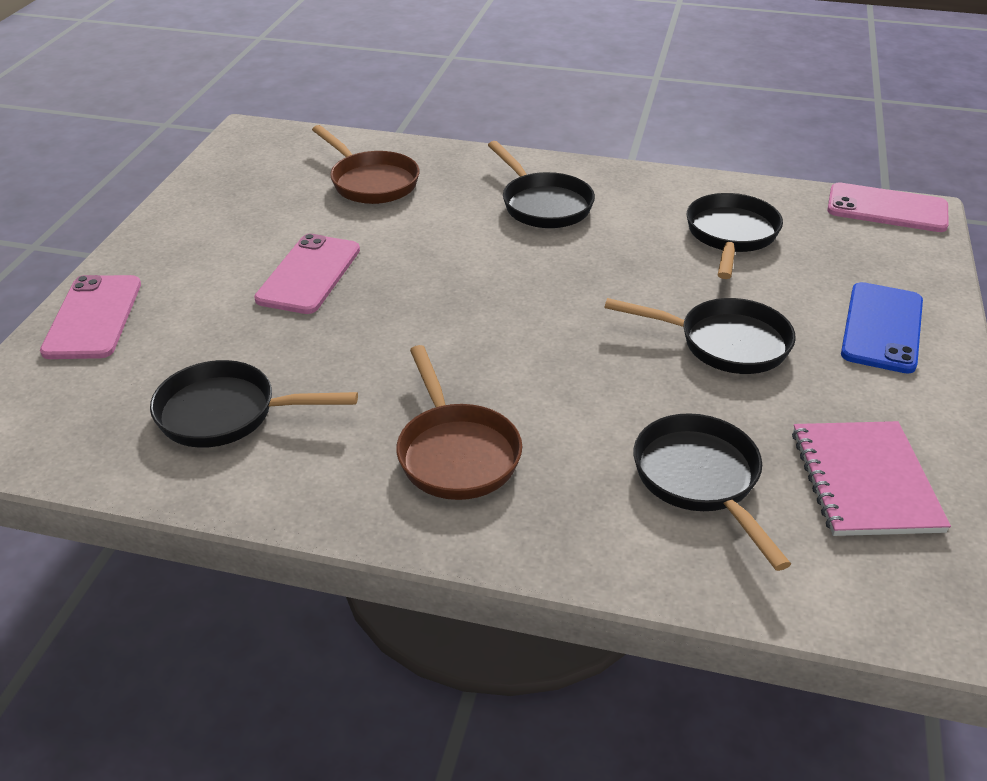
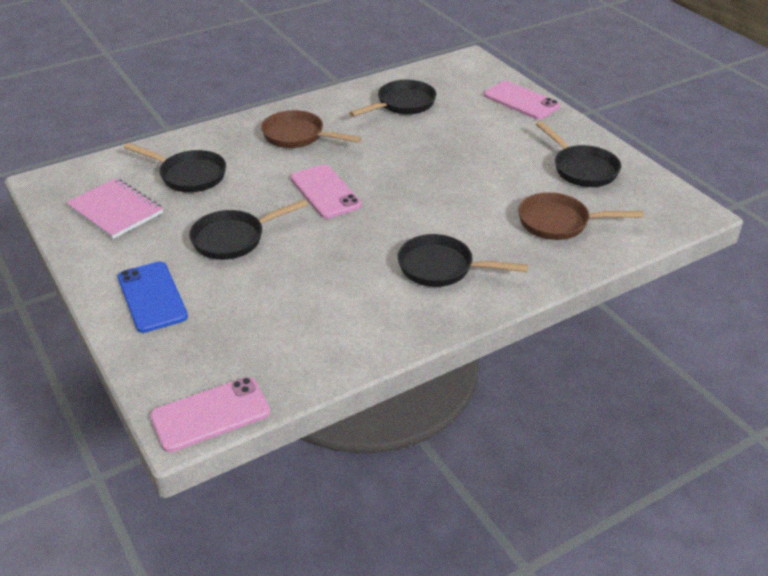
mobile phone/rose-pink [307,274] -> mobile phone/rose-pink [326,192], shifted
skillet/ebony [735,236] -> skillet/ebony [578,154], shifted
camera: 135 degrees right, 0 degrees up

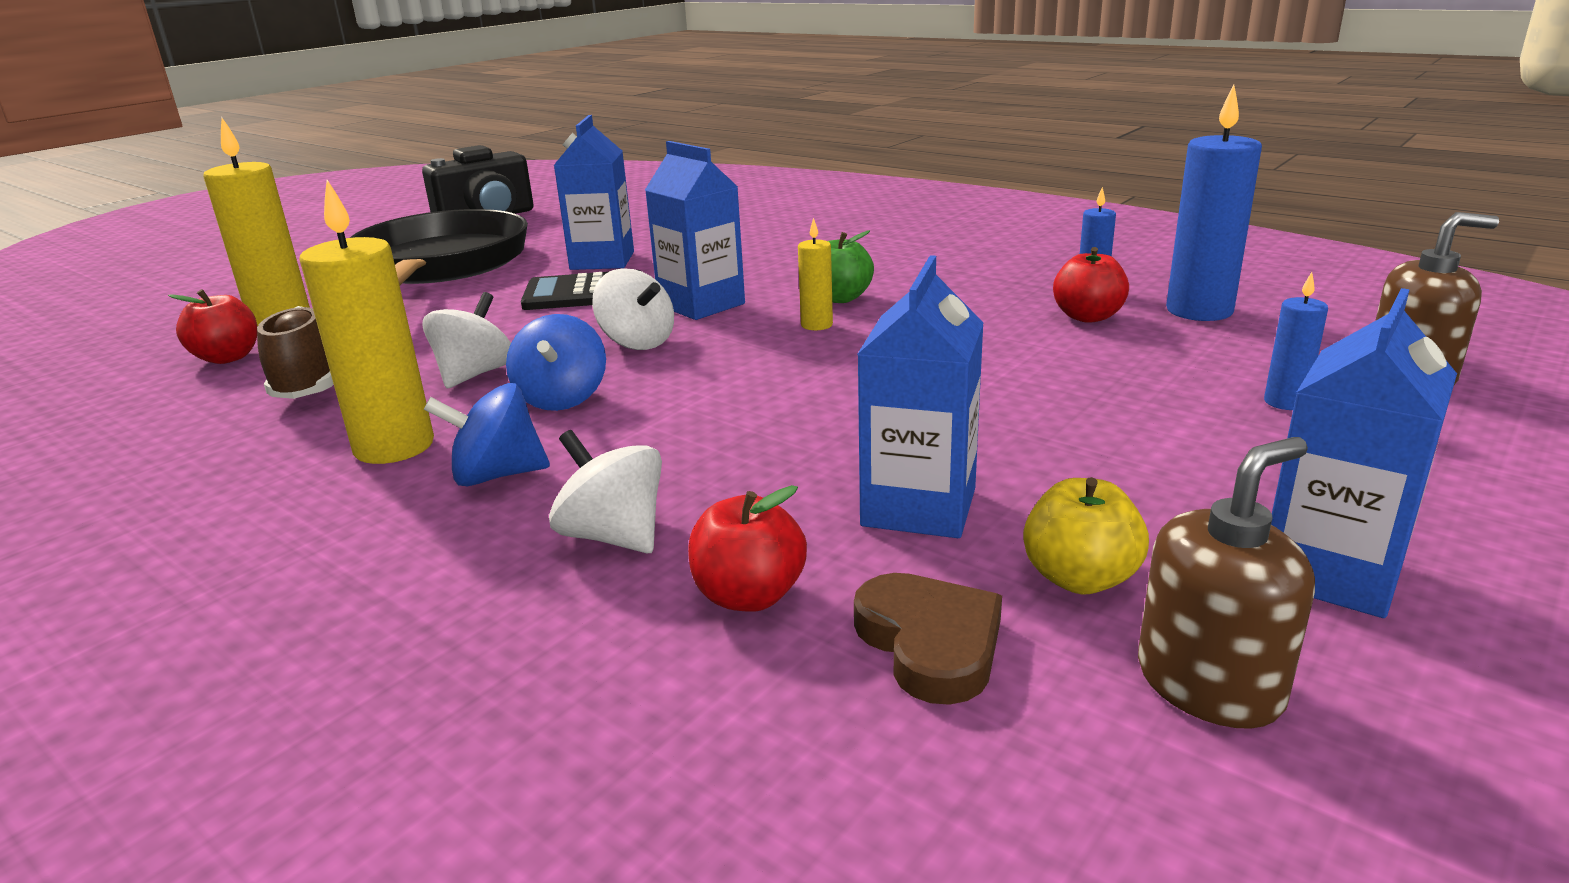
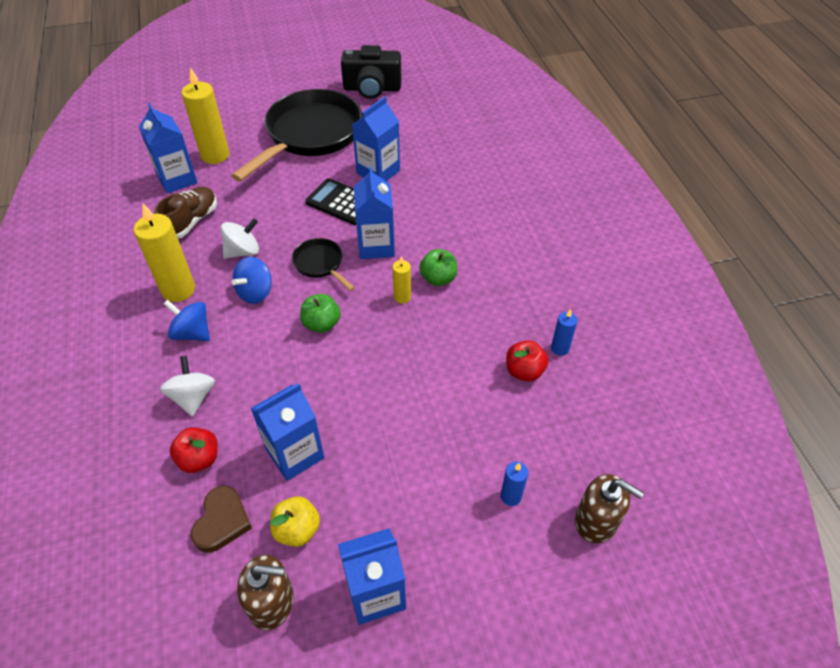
apple/red [213,326] -> juice carton/blue [168,148]
toy top/pure white [633,309] -> skillet/ebony [323,264]
none -> apple/leaf-green [320,313]
pillar candle/blue [1214,203] -> none
camera: 35 degrees right, 25 degrees up

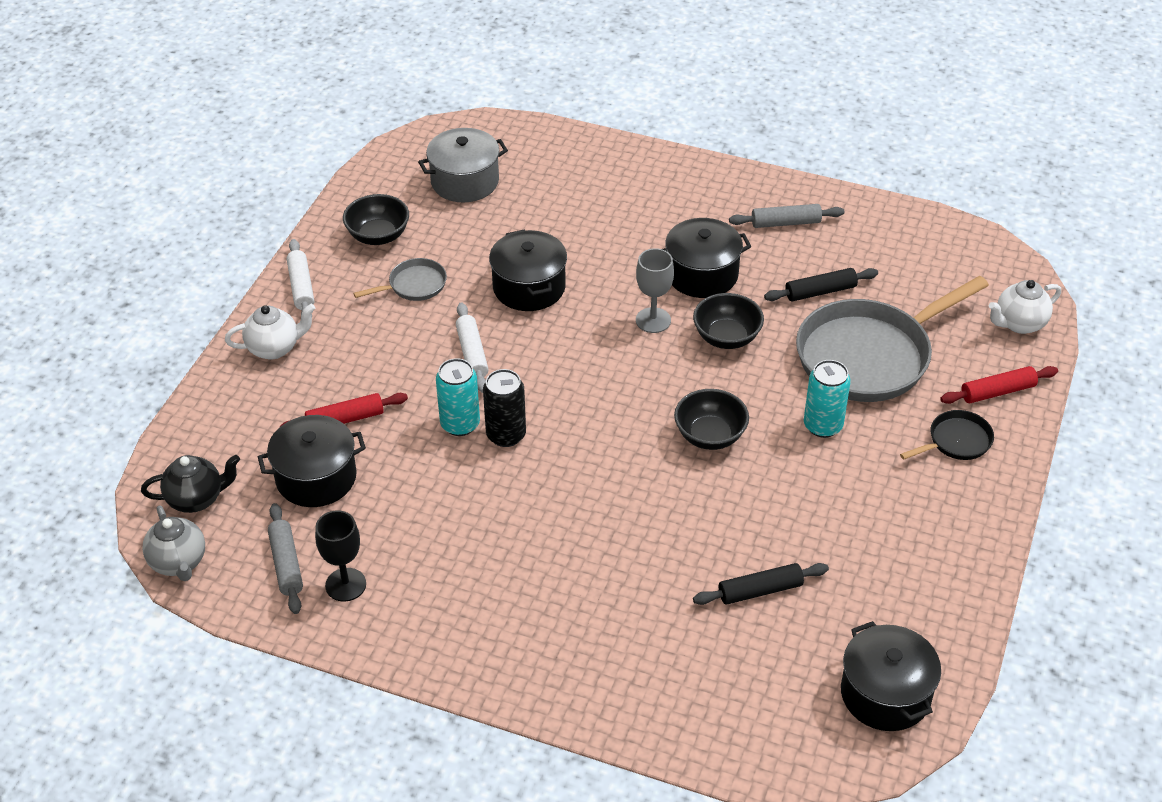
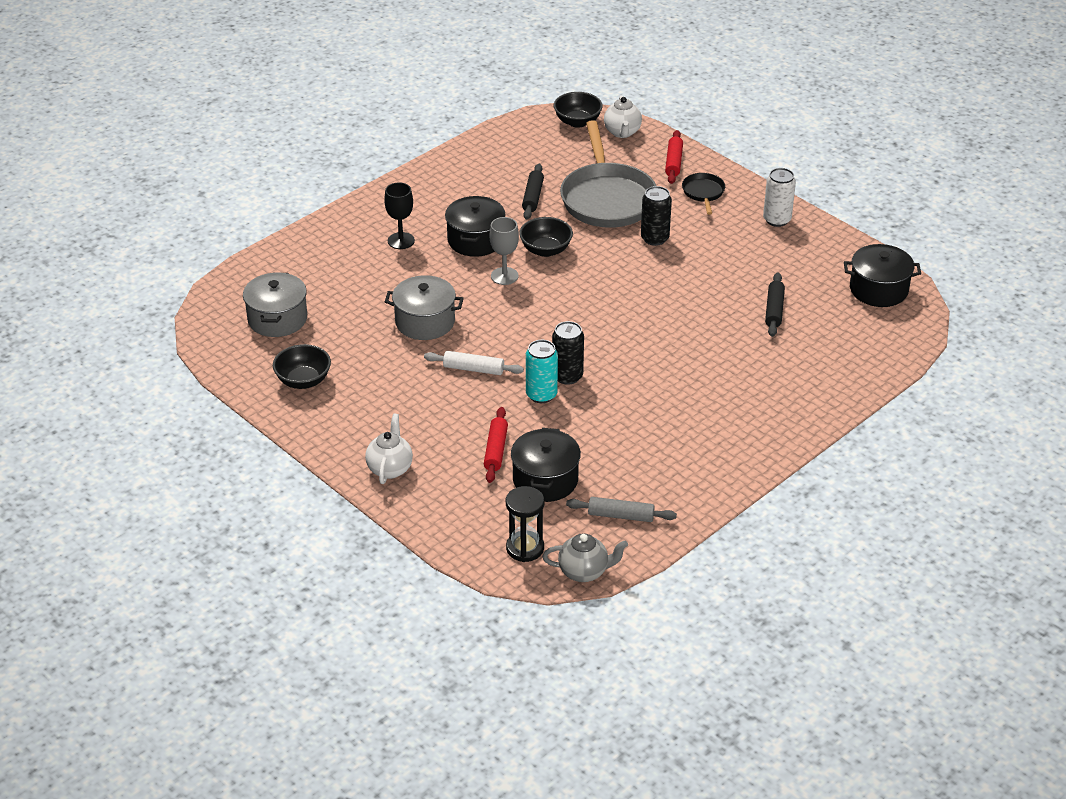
wine glass/ebony [340,556] -> wine glass/ebony [399,215], shifted
pot/ebony [528,270] -> pot/ash-grey [424,307]
tea pot/ebony [190,484] -> sand timer/ebony [525,524]
serving bowl/ebony [711,419] -> serving bowl/ebony [578,110], shifted
can/aqua [827,399] -> can/ebony [656,216]
none -> can/pure white [779,197]
rolling pin/pure white [300,276] -> none
skillet/ash-grey [400,279] -> none
rolling pin/ash-grey [786,216] -> none
camera: 65 degrees left, 5 degrees down

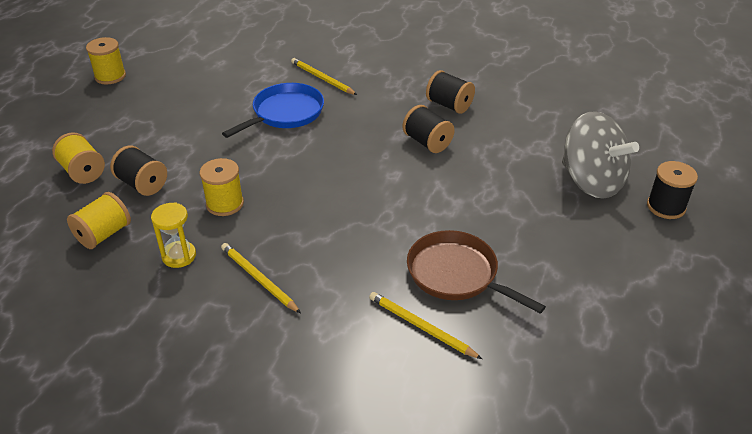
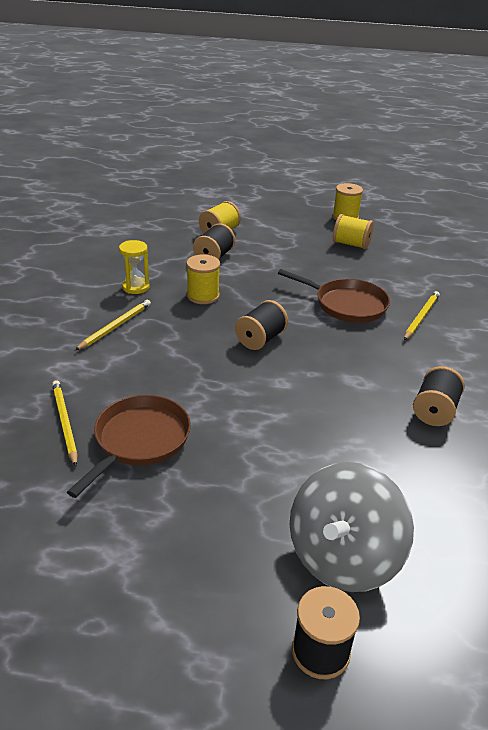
wooden pencil/bright yellow [425,325] -> wooden pencil/bright yellow [65,423], 45 degrees counterclockwise
bobbin/ebony [428,129] -> bobbin/ebony [261,325], shifted
skillet/blue [273,110] -> skillet/dark brown [334,296]
bobbin/bright yellow [99,220] -> bobbin/bright yellow [353,231], shifted
camera: 75 degrees right, 5 degrees down

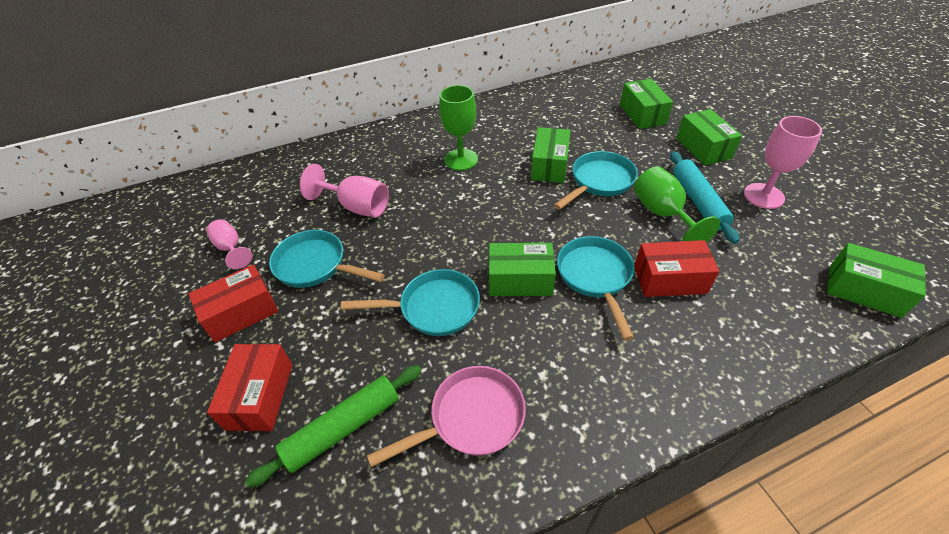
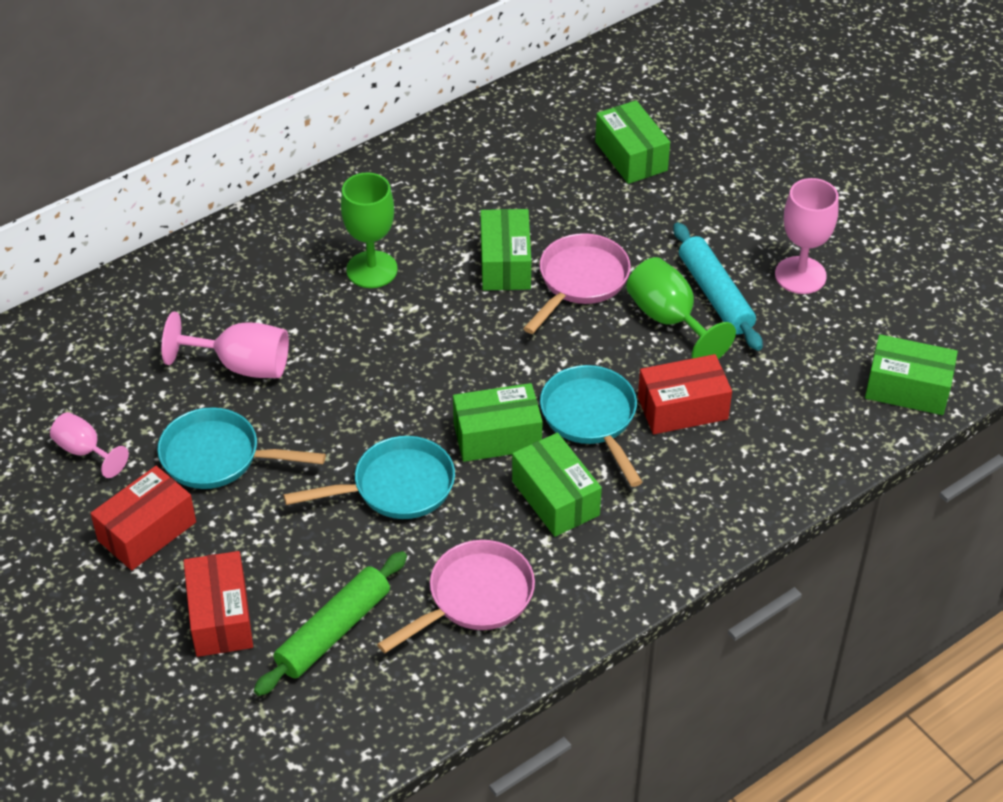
parcel/leaf-green [709,137] -> parcel/leaf-green [557,485], shifted
skillet/aqua [596,180] -> skillet/rose-pink [577,283]
camera: 15 degrees left, 0 degrees up

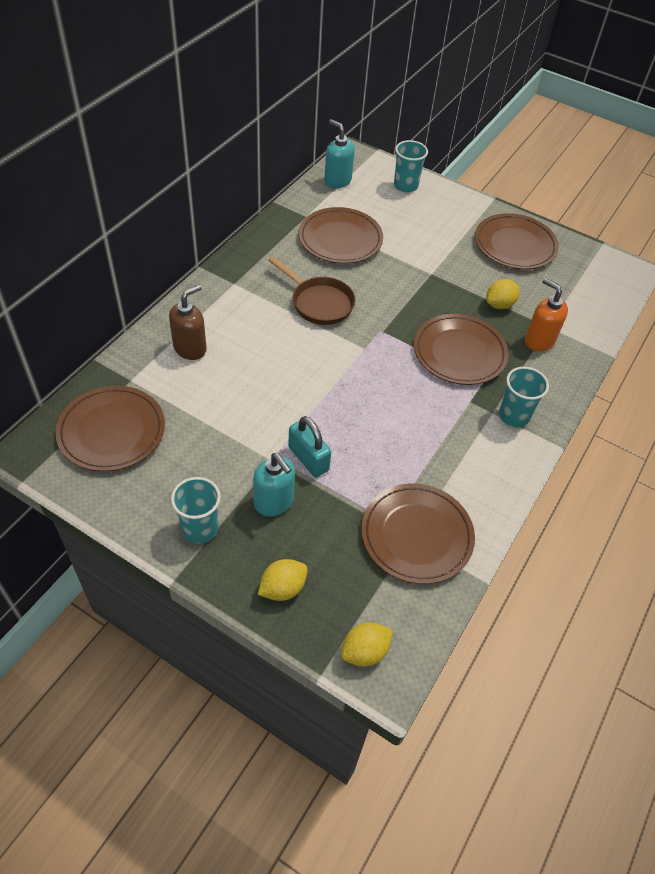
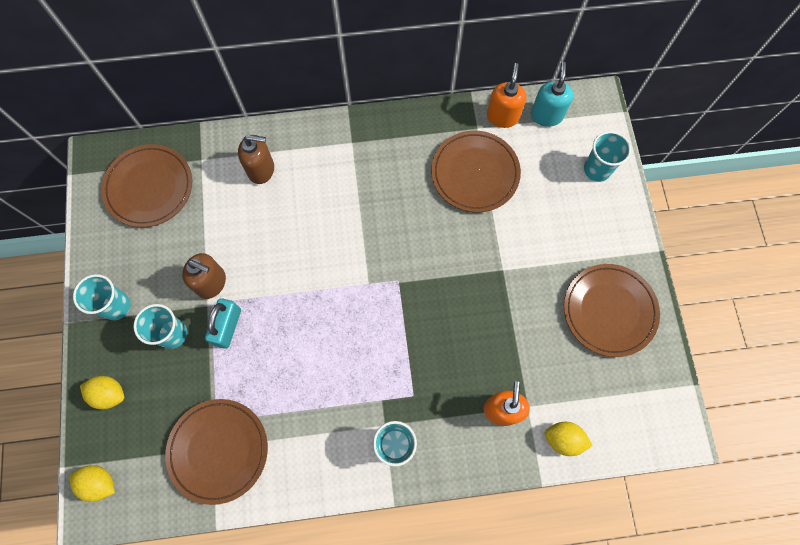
pump bottle/aqua [274,484] -> beaker/aqua [160,326]
none -> pump bottle/dark brown [204,276]
none -> pump bottle/orange-coloured [507,95]
lemon/bright yellow [503,294] -> lemon/bright yellow [569,439], shifted
skillet/dark brown [312,290] -> none
flat dish/dark brown [461,349] -> none
camera: 55 degrees right, 20 degrees up

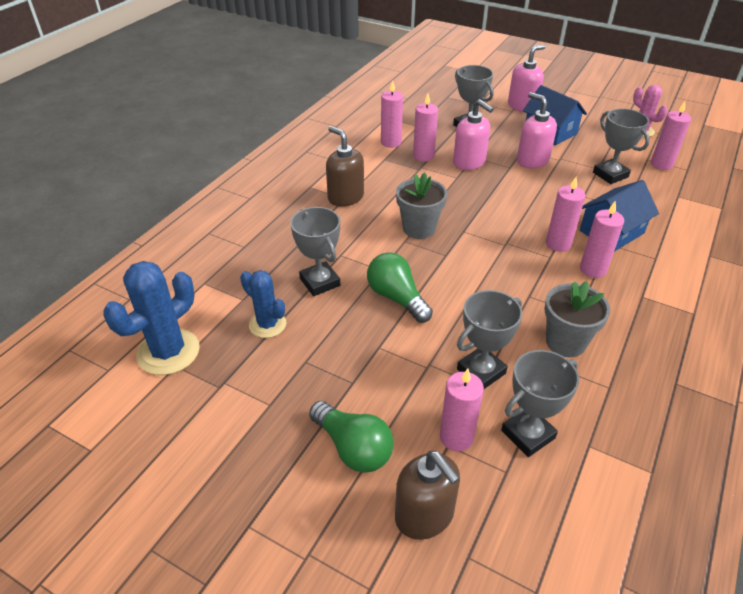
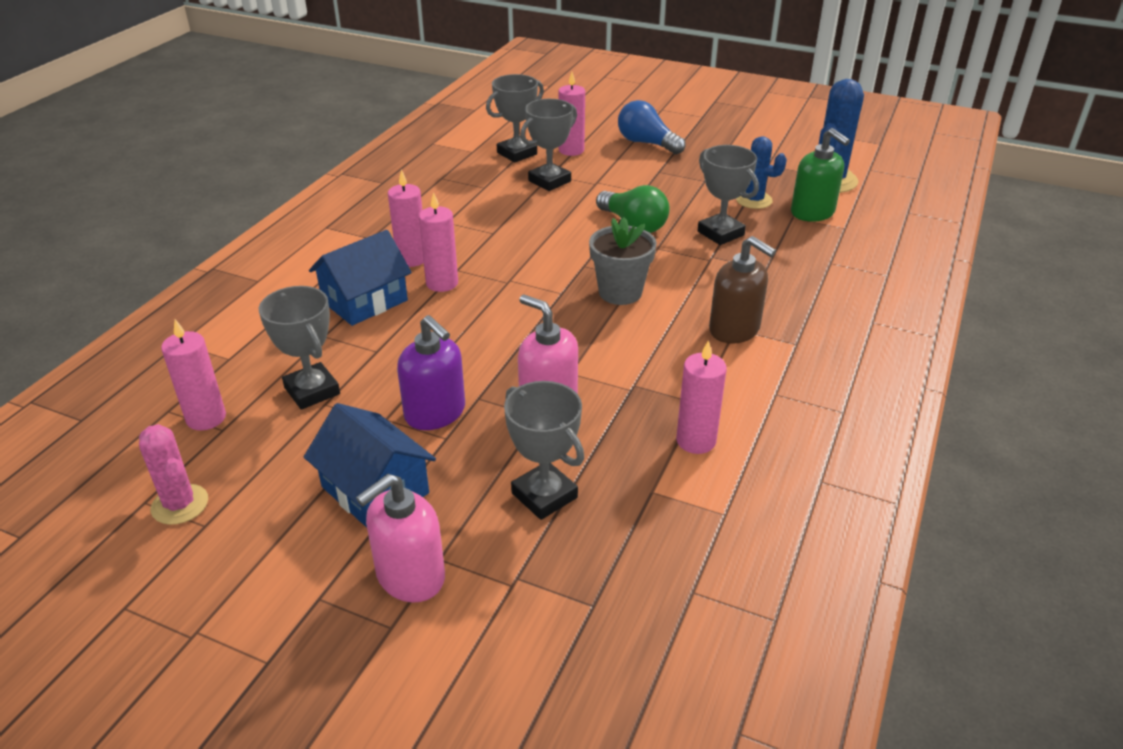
pump bottle/rose-pink [537,130] -> pump bottle/royal purple [431,372]
light bulb/leaf-green [351,437] -> light bulb/blue [651,127]
none -> pump bottle/leaf-green [820,175]
pump bottle/dark brown [427,495] -> none
pillar candle/rose-pink [425,128] -> none
plant pot/ash-grey [577,319] -> none
camera: 175 degrees right, 5 degrees down

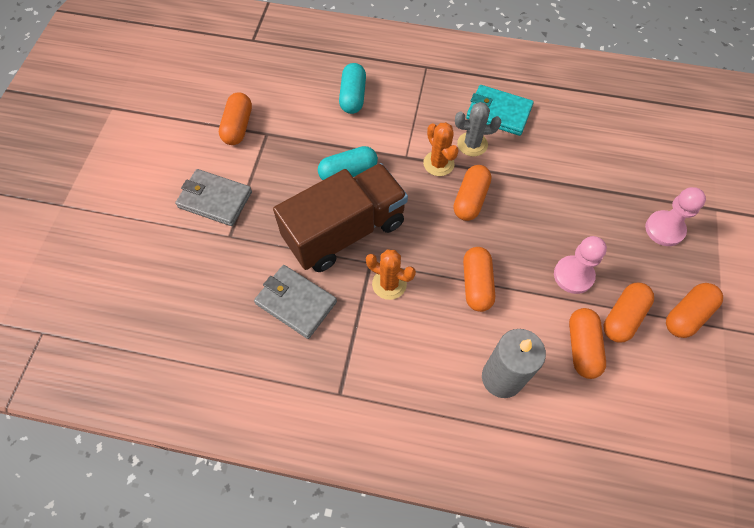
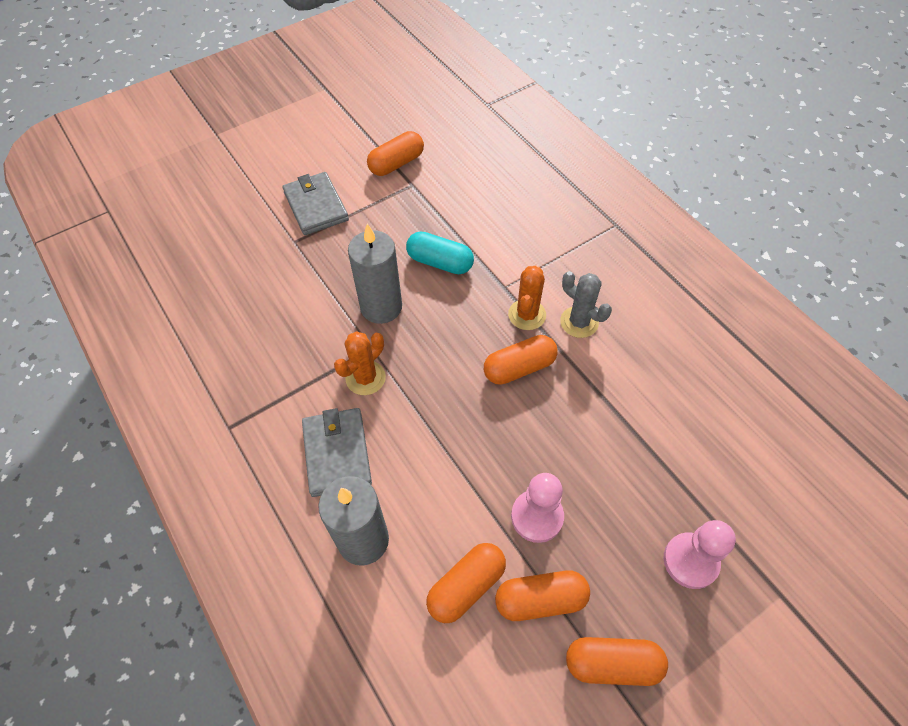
billfold/ash-grey [295,302] -> billfold/ash-grey [337,452], shifted
prickly plant/orange-coloured [391,274] -> prickly plant/orange-coloured [360,363], 60 degrees clockwise
toy truck/dark brown [340,217] -> pillar candle/ash-grey [375,274]
capsule/aqua [352,88] -> none
capsule/orange-coloured [479,279] -> none
billfold/aqua [500,110] -> none
camera: 45 degrees right, 5 degrees down

